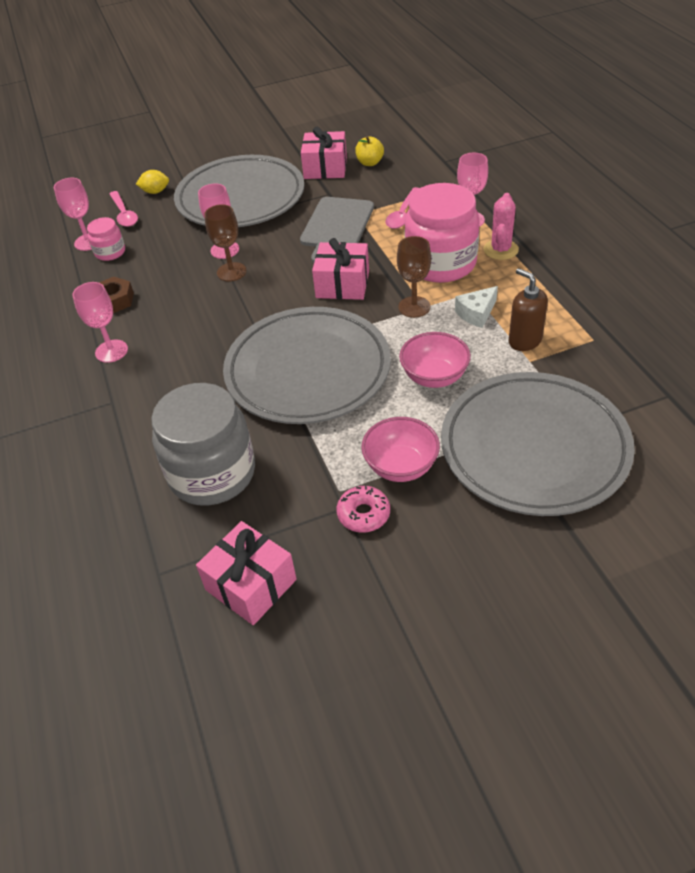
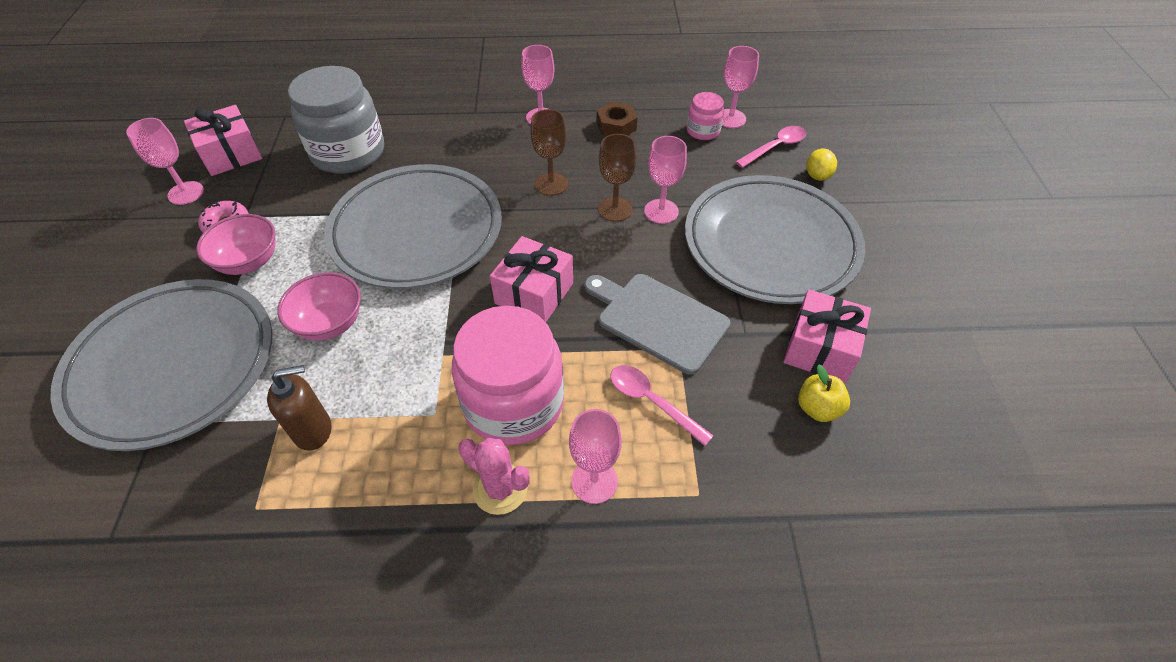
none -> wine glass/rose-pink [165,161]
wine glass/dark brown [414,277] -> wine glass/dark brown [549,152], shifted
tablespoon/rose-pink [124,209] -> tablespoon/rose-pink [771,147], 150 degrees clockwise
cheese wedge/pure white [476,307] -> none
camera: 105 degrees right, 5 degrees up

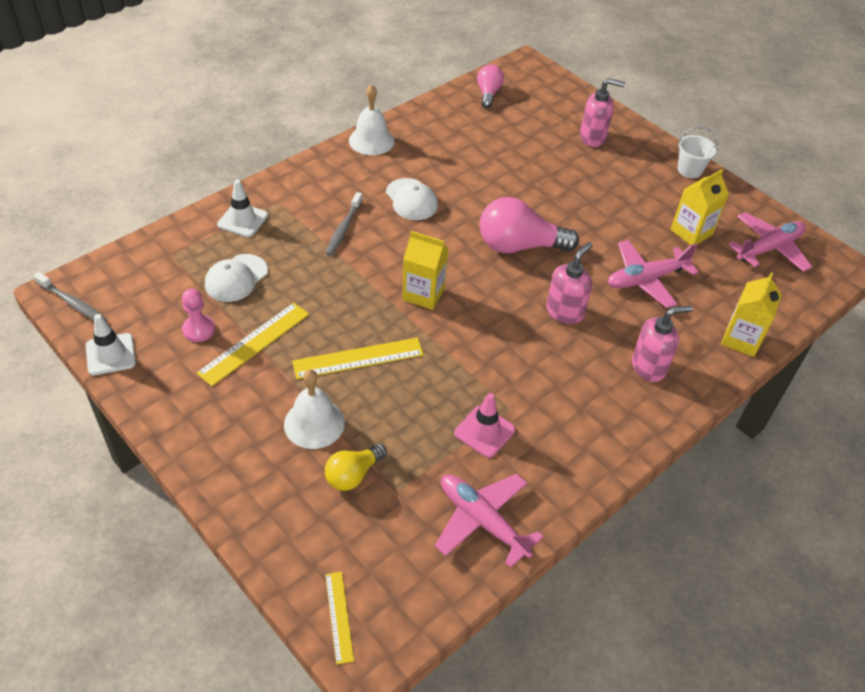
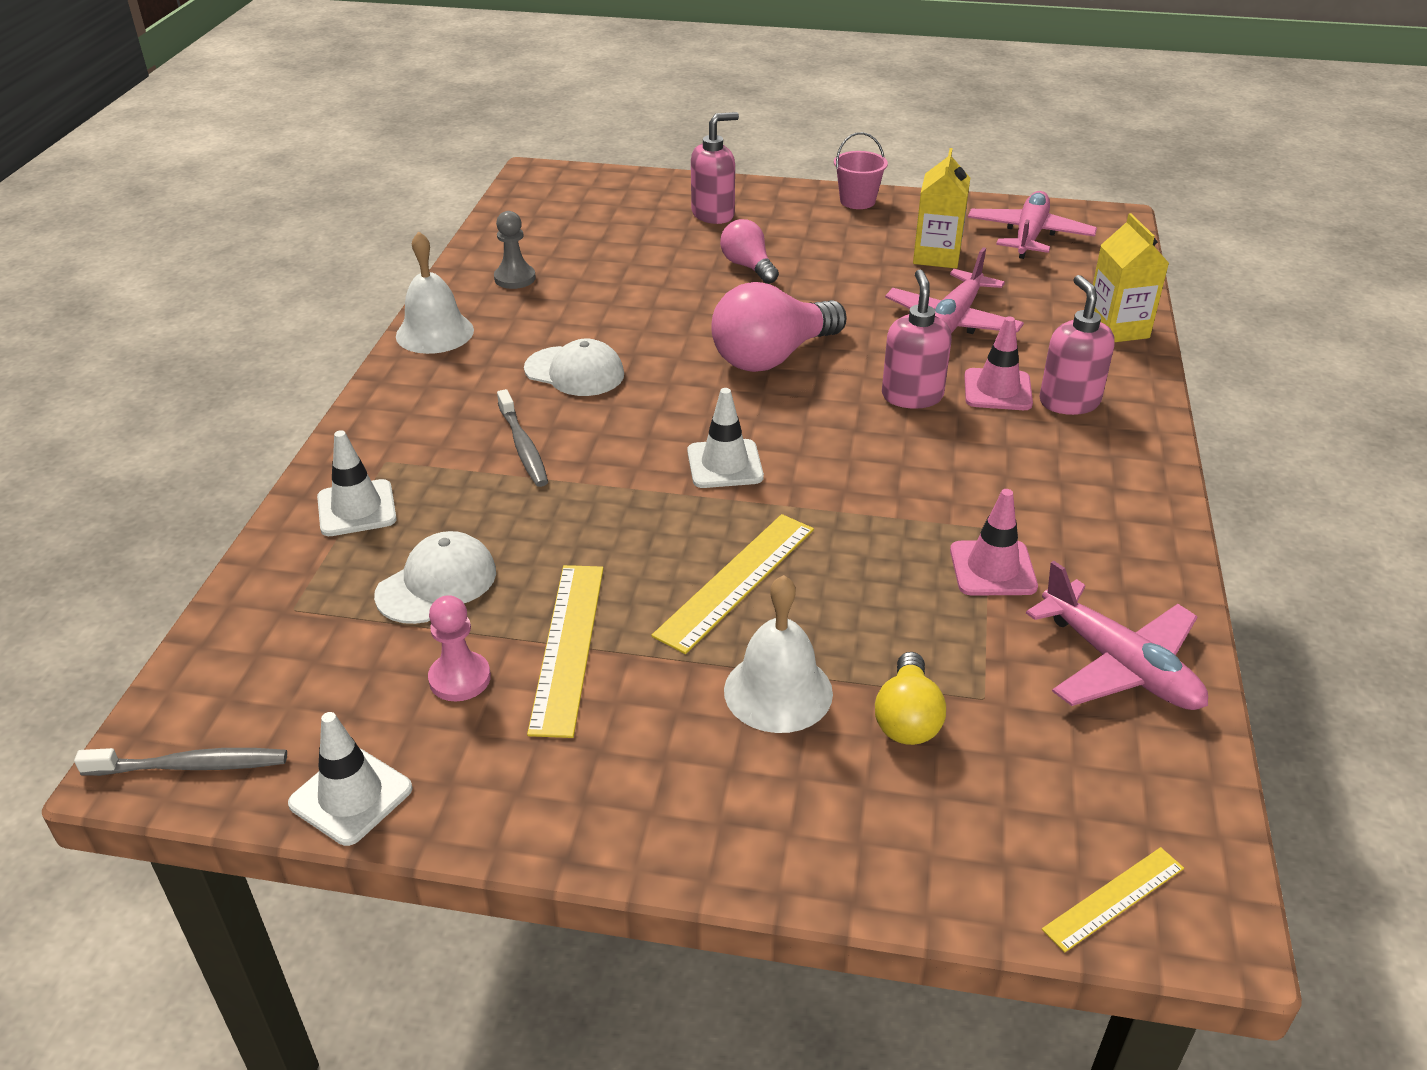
baseball cap/pure white [236,278] -> baseball cap/pure white [435,577], 135 degrees counterclockwise
none -> pawn/ash-grey [515,250]
juice carton/bright yellow [425,270] -> road cone/pure white [725,438]
light bulb/rose-pink [490,86] -> light bulb/rose-pink [749,251], shifted
bucket/pure white [698,152] -> bucket/rose-pink [861,170]
none -> road cone/rose-pink [998,363]
plane/rose-pink [489,521] -> plane/rose-pink [1117,635], 135 degrees counterclockwise
pump bottle/rose-pink [662,344] -> pump bottle/rose-pink [1077,345], 45 degrees counterclockwise
ruler/bright yellow [339,618] -> ruler/bright yellow [1113,899], 75 degrees counterclockwise
camera: 35 degrees left, 10 degrees down

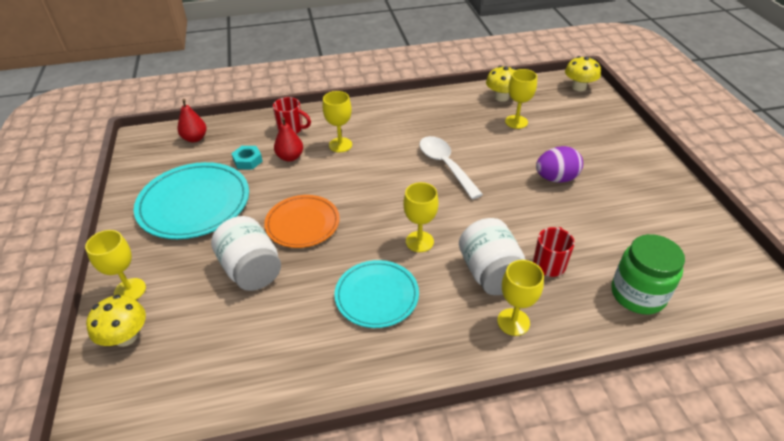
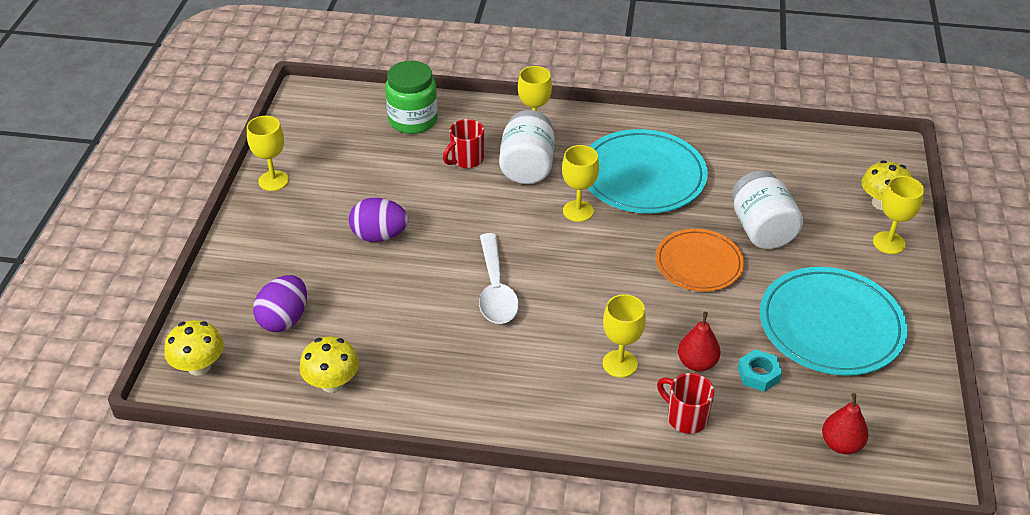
wine glass/bright yellow [521,99] -> wine glass/bright yellow [268,153], shifted
none -> toy egg/royal purple [280,303]
flat dish/aqua [376,294] -> flat dish/aqua [648,171], x1.55
camera: 160 degrees left, 0 degrees up

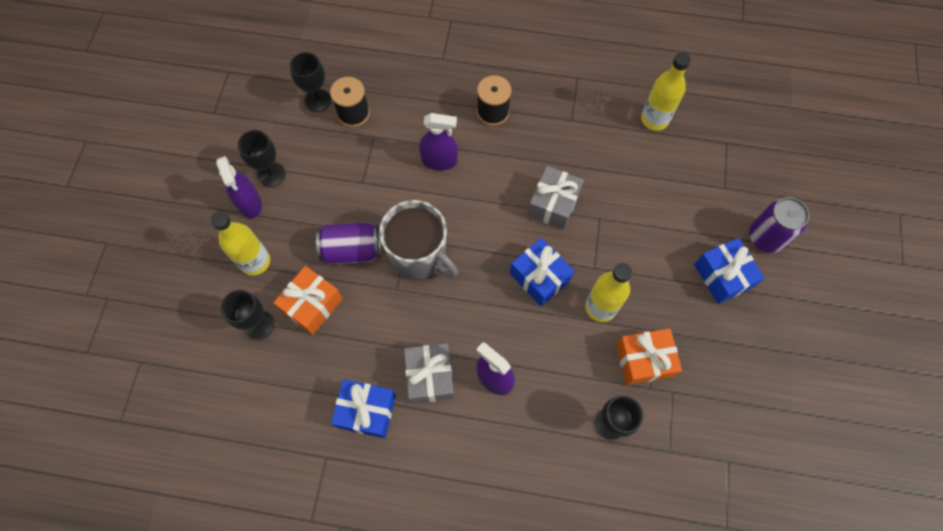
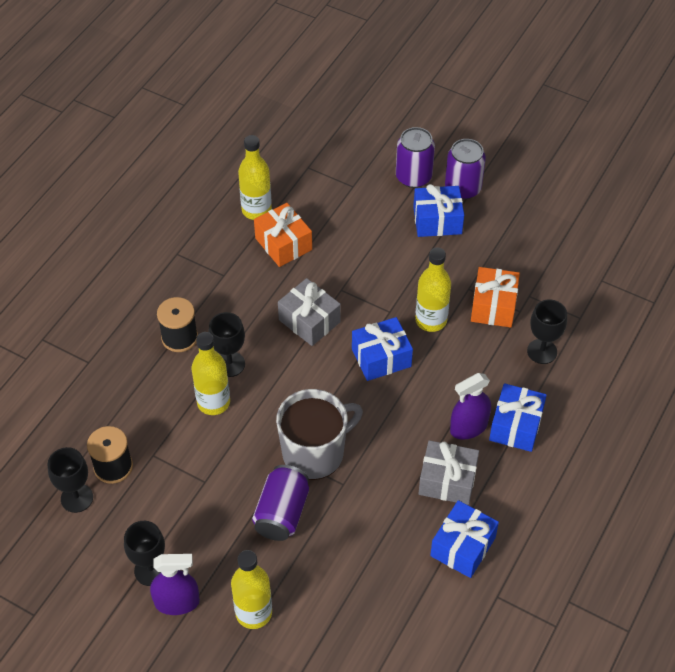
spray bottle/royal purple [438,141] -> drink bottle/bright yellow [211,373]
wine glass/ebony [247,315] -> wine glass/ebony [226,344], shifted
gift/orange-coloured [308,300] -> gift/orange-coloured [283,235], shifted
none -> can/royal purple [465,169]
none -> gift/blue [518,417]
camera: 70 degrees left, 15 degrees down

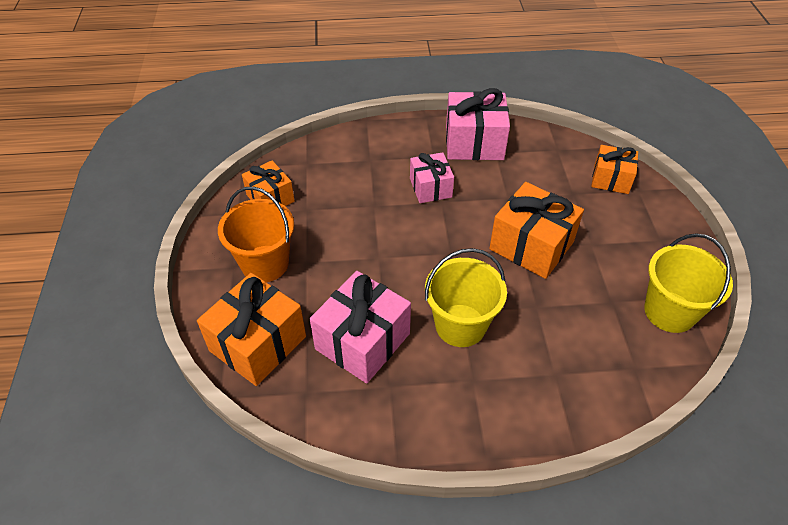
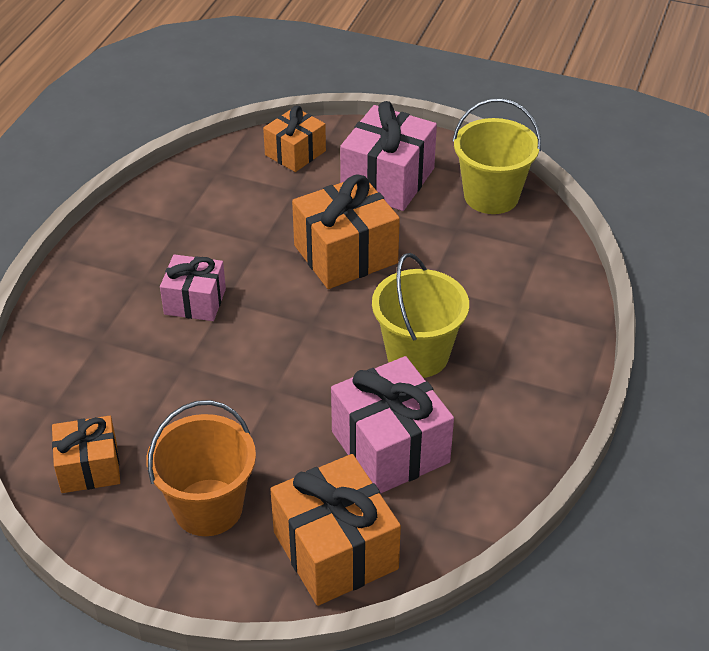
gift/rose-pink [478,124] -> gift/rose-pink [388,156], shifted
camera: 65 degrees left, 5 degrees down

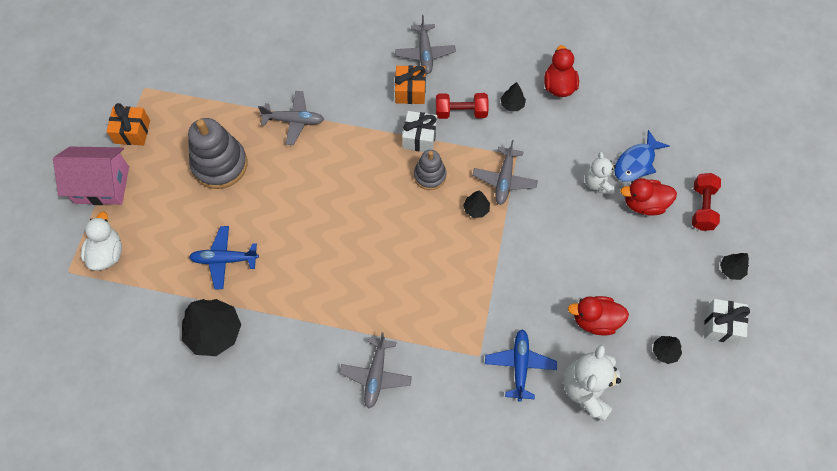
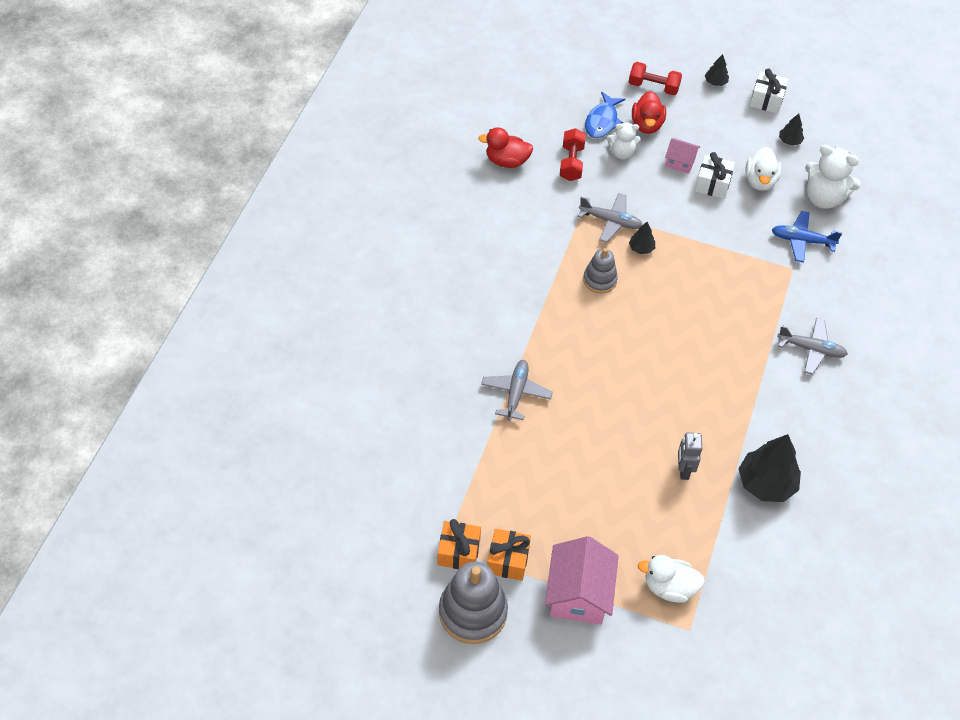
gift/orange-coloured [410,84] -> gift/orange-coloured [459,544], shifted
ring stacker/ash-grey [217,153] -> ring stacker/ash-grey [473,602], shifted
dumbbell/red [462,106] -> dumbbell/red [573,154], shifted
fish/blue [641,156] -> fish/blue [605,114], 60 degrees clockwise
none -> cottage/rose-pink [682,156]
plane/blue [224,257] -> robot figure/ash-grey [690,456]
gift/pure white [419,131] -> gift/pure white [715,175], shifted
rubber duck/red [598,315] -> rubber duck/pure white [763,169]
plane/ash-grey [425,44] -> none
toy tree/ebony [513,96] -> none
camera: 85 degrees left, 10 degrees down

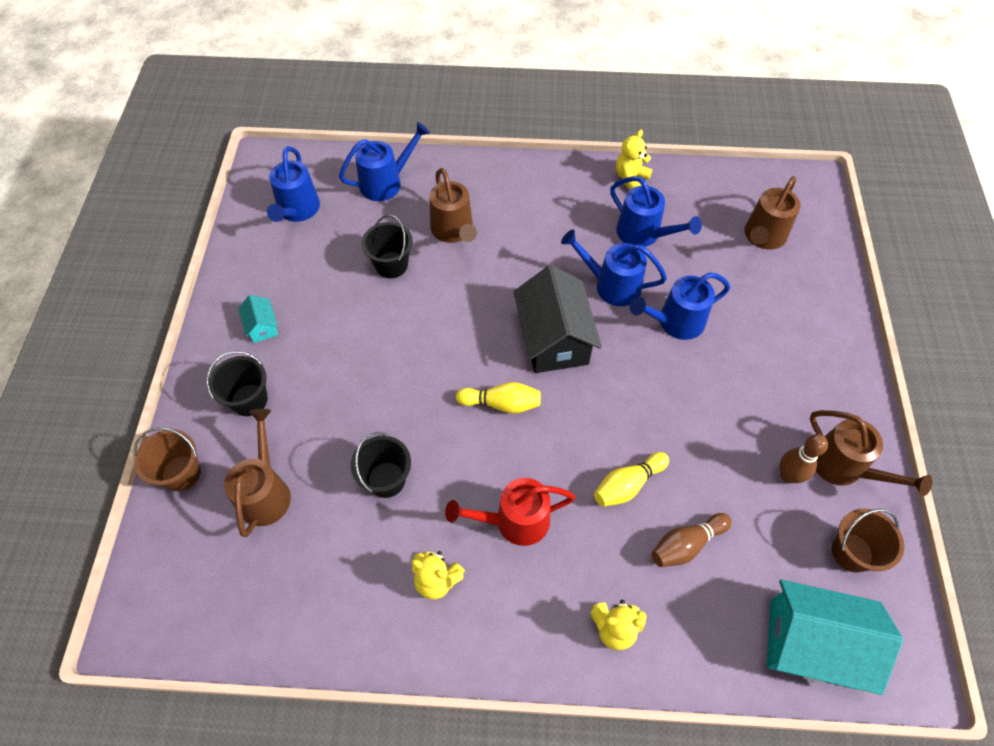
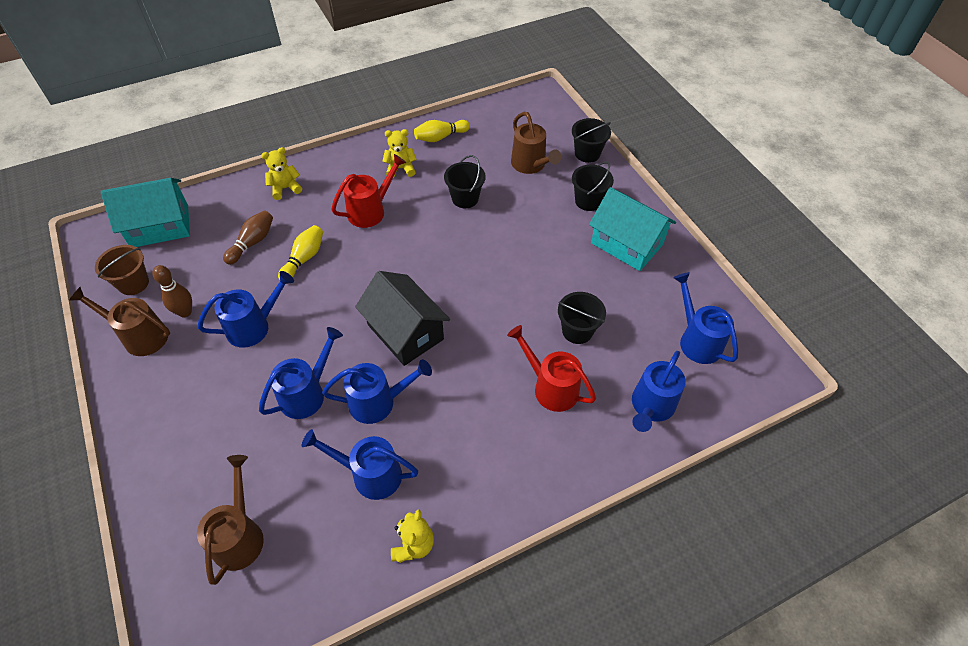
none -> watering pot/blue [246,309]
bowling pin/bright yellow [498,398] -> bowling pin/bright yellow [442,131], shifted
watering pot/dark brown [453,205] -> watering pot/red [551,368]
bucket/dark brown [167,459] -> bucket/ebony [591,140]
cottage/aqua [258,319] -> cottage/aqua [632,229], x2.20
camera: 150 degrees right, 5 degrees down

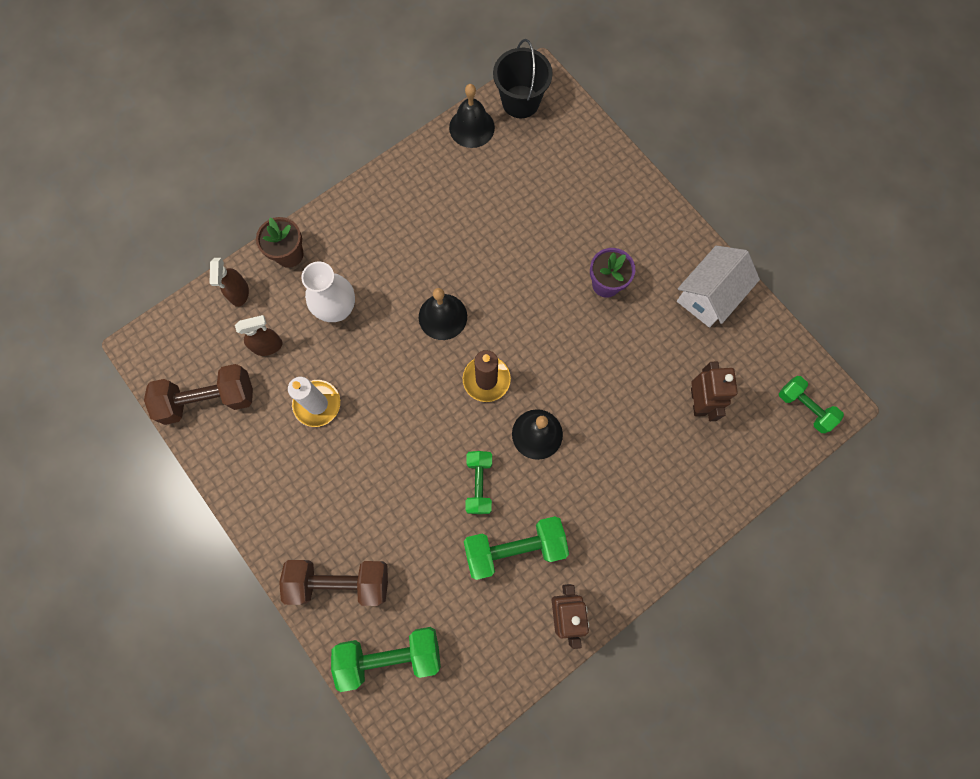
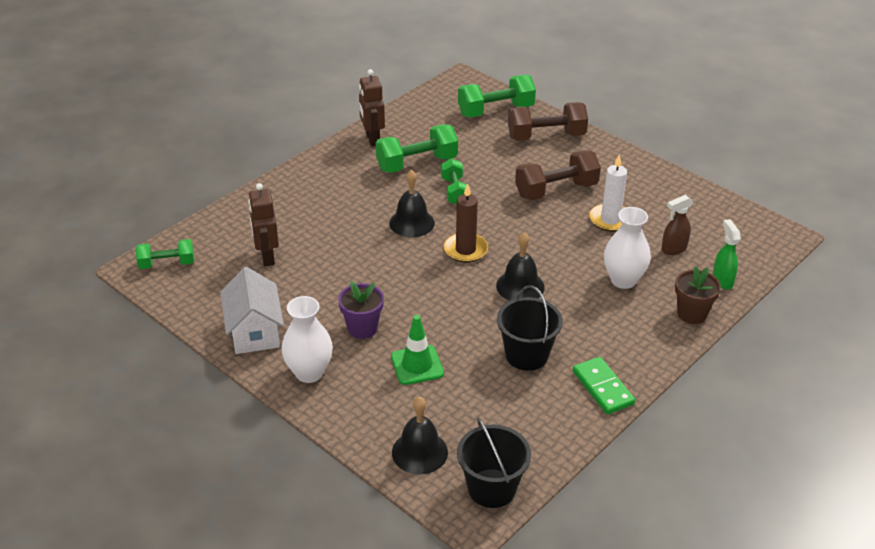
dumbbell/leaf-green [811,404] -> dumbbell/leaf-green [165,254], 45 degrees counterclockwise
cottage/pure white [718,287] -> cottage/pure white [252,310], 45 degrees counterclockwise
none -> tall vase/pure white [307,339]
none -> road cone/leaf-green [417,350]
hand bell/ebony [472,116] -> hand bell/ebony [420,435], shifted
none -> bucket/ebony [530,328]
dumbbell/dark brown [198,394] -> dumbbell/dark brown [558,175], shifted
none -> domino/leaf-green [604,385]
spray bottle/dark brown [229,282] -> spray bottle/leaf-green [727,254]
camera: 170 degrees right, 35 degrees down

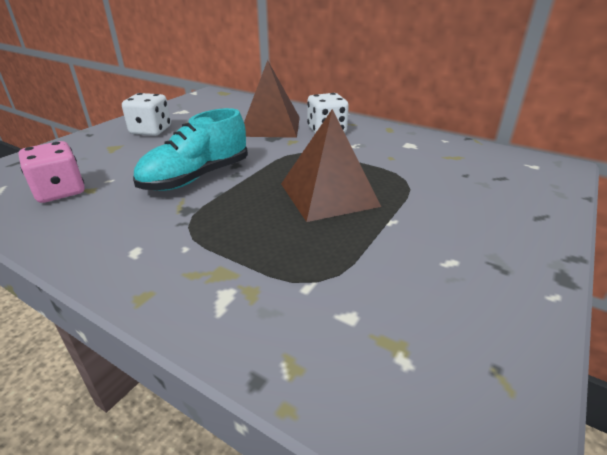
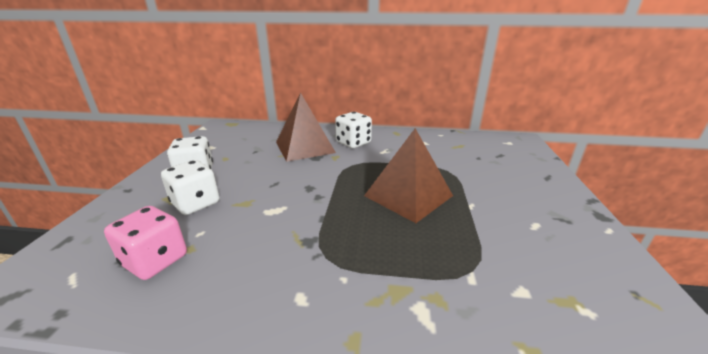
none -> dice/pure white [190,187]
sneaker/aqua [190,149] -> none
camera: 25 degrees left, 5 degrees down

